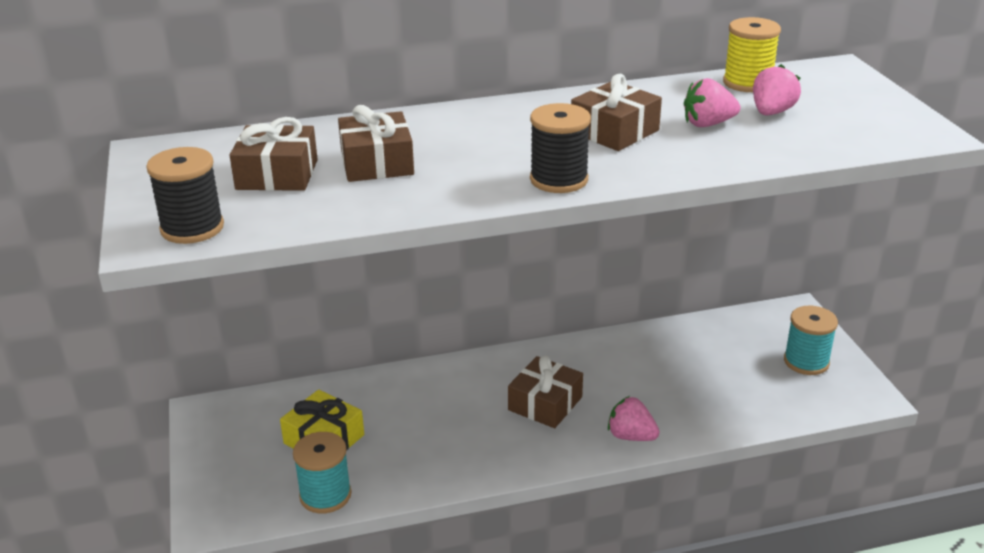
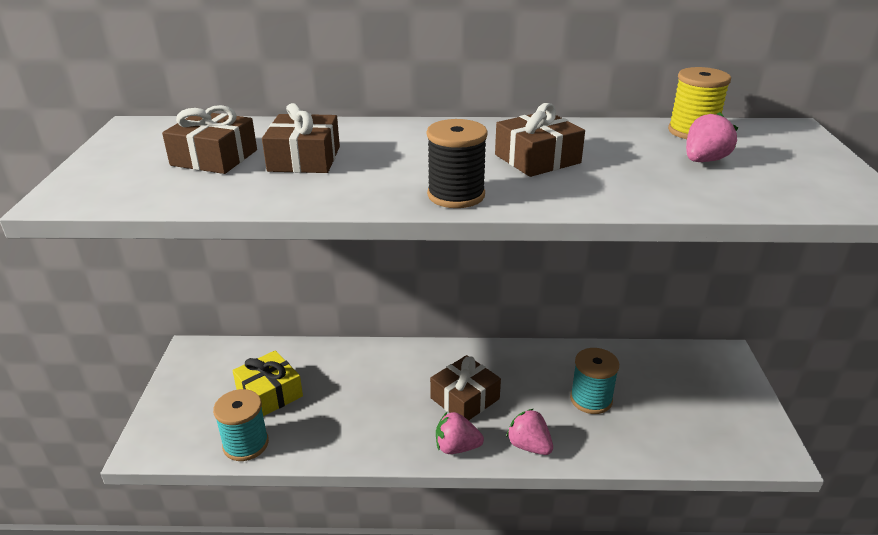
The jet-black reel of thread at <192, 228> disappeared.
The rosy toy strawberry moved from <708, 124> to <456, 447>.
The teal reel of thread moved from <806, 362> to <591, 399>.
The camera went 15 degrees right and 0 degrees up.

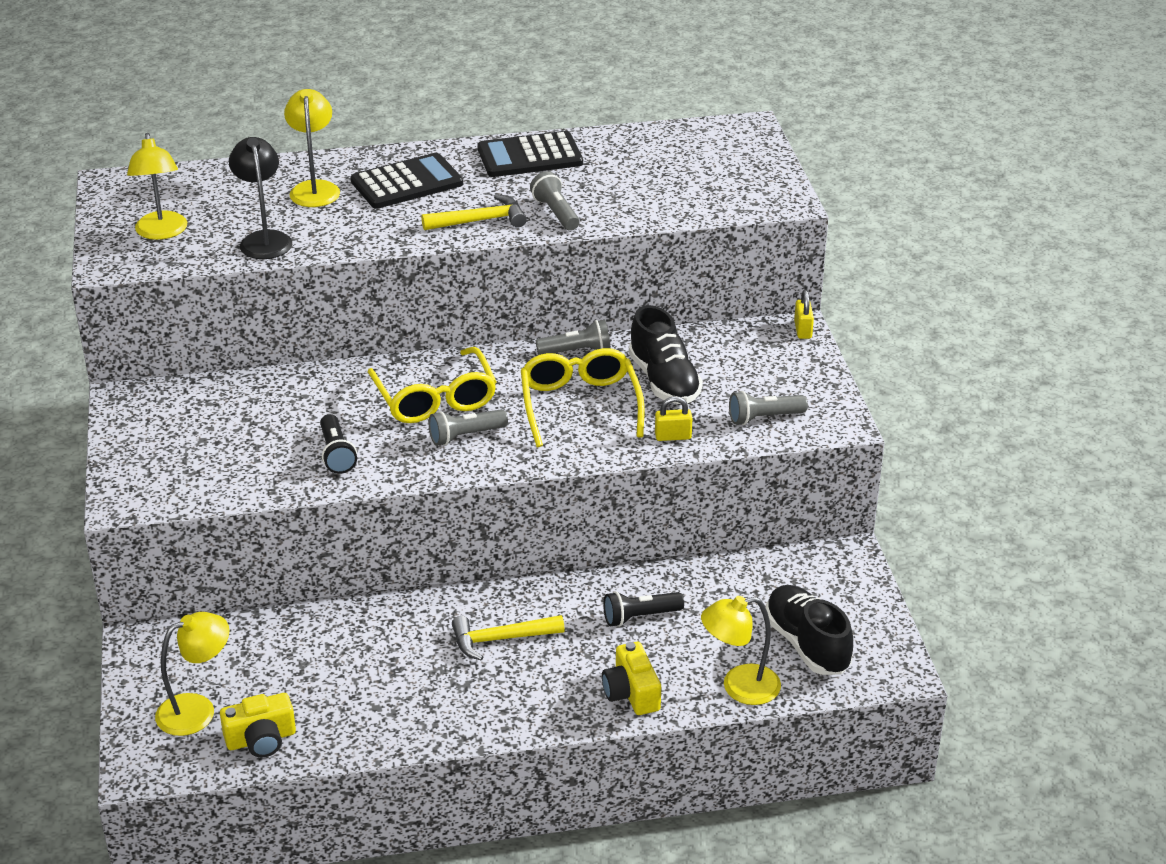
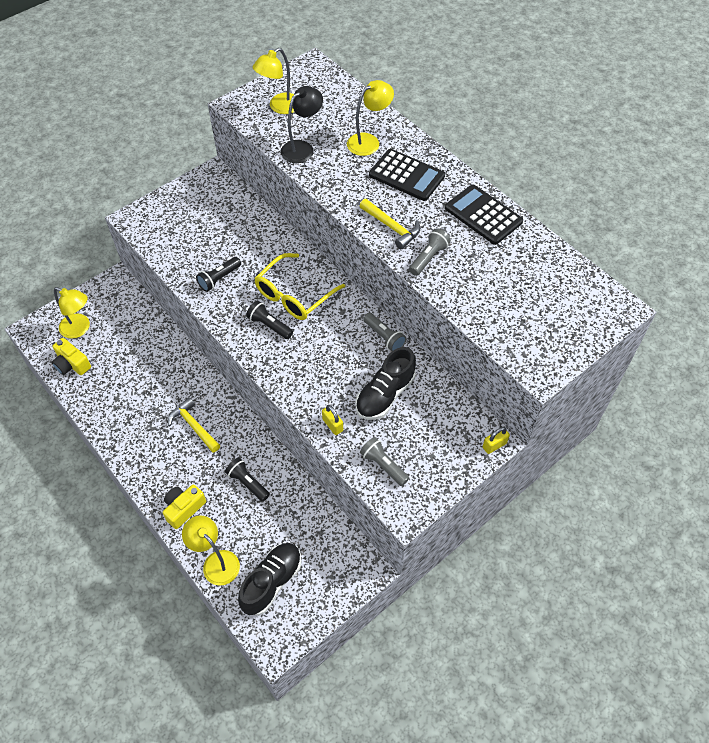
The golden eyeglasses at <580, 405> disappeared.
The ash-grey torch at <465, 436> became the jet-black torch at <269, 325>.
The camera went 60 degrees right and 20 degrees up.

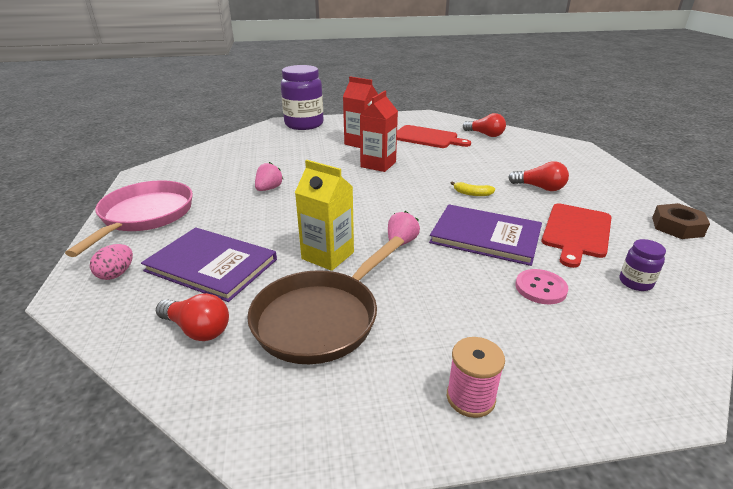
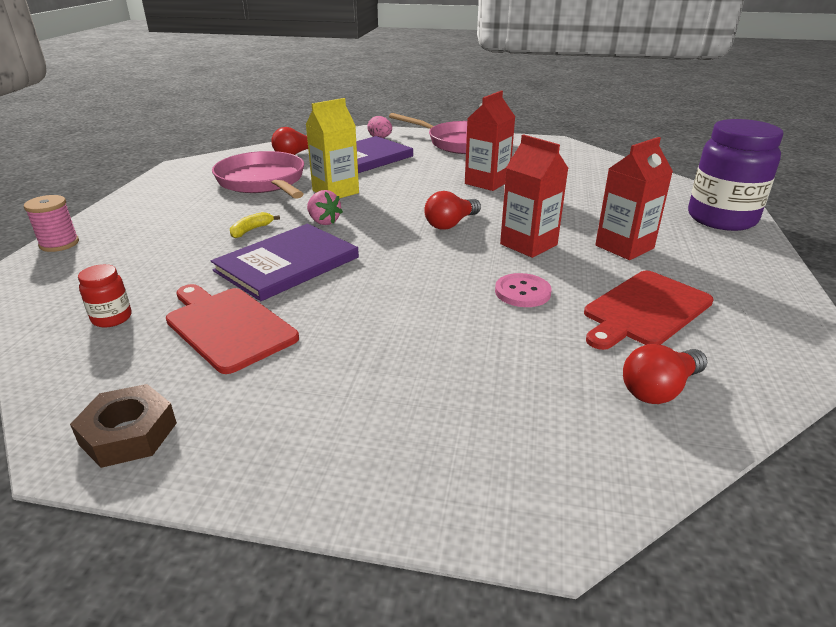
The rosy reel of thread moved from <470, 397> to <59, 244>.
The golden banana moved from <472, 193> to <251, 230>.
The scarlet lightbulb moved from <540, 188> to <451, 224>.
The rosy shirt button moved from <540, 288> to <522, 292>.
The rosy toy strawberry at <269, 189> was replaced by the scarlet milk carton at <487, 182>.
The brown pan at <321, 318> became the rosy pan at <263, 182>.
The royal purple jar at <635, 282> became the scarlet jar at <112, 318>.
The camera went 110 degrees right and 0 degrees up.

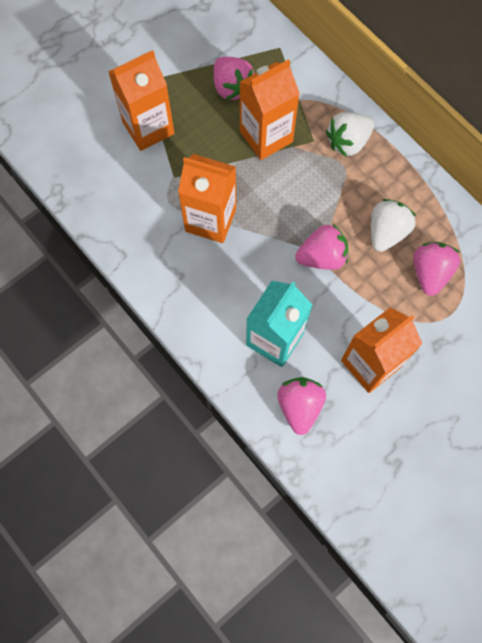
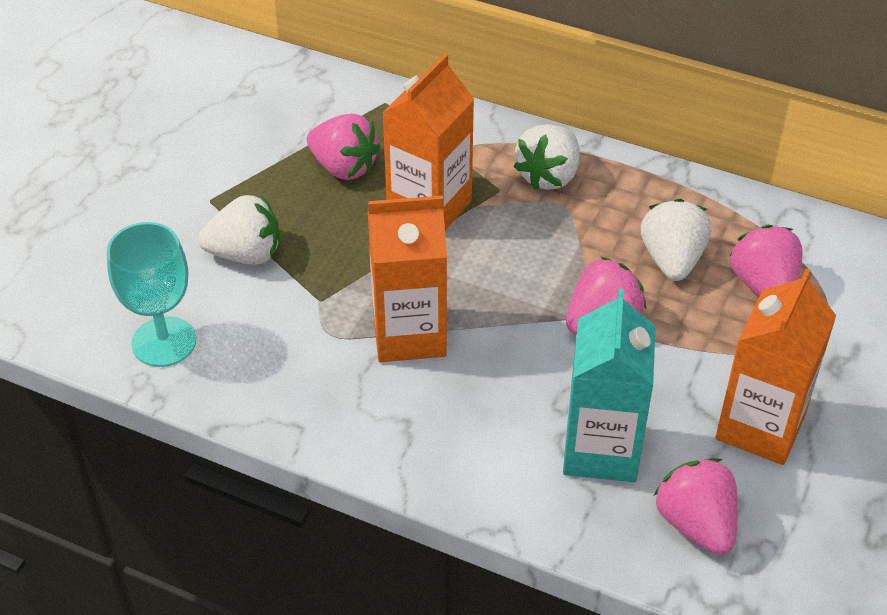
The teal wine glass at <164, 342> appeared.
The bright orange milk carton at <148, 128> was replaced by the snow-white toy strawberry at <246, 254>.
The camera went 25 degrees left and 25 degrees down.

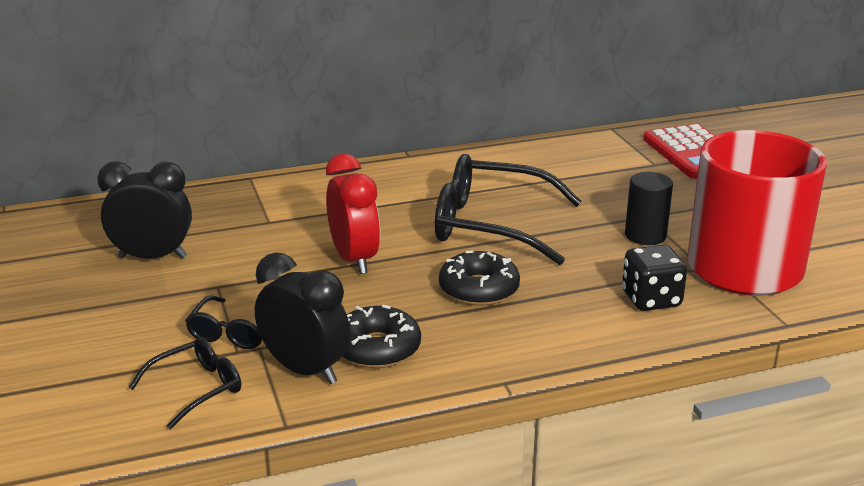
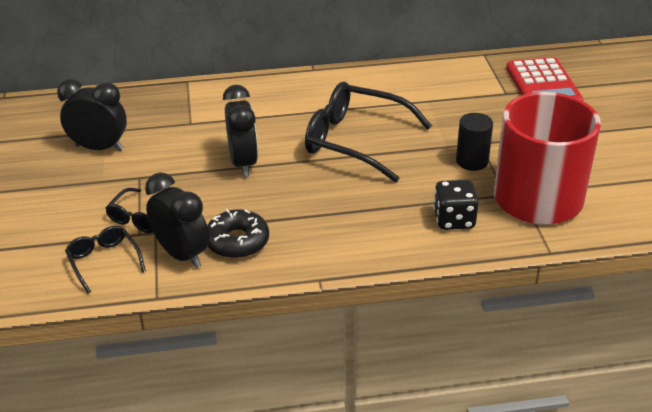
The jet-black glazed donut at <479, 289> disappeared.
The scarlet bedside clock at <354, 259> became the jet-black bedside clock at <243, 163>.
The jet-black eyeglasses at <196, 388> turned 90 degrees counterclockwise.
The camera went 10 degrees right and 10 degrees up.

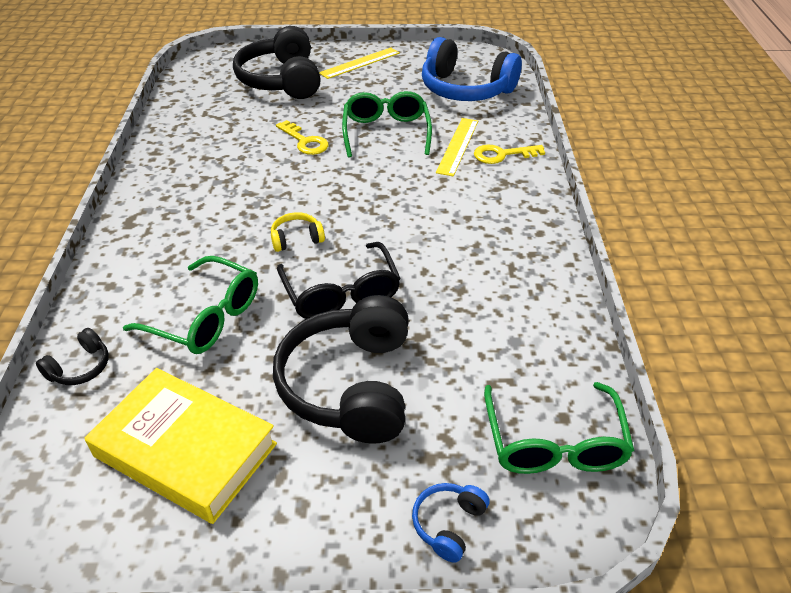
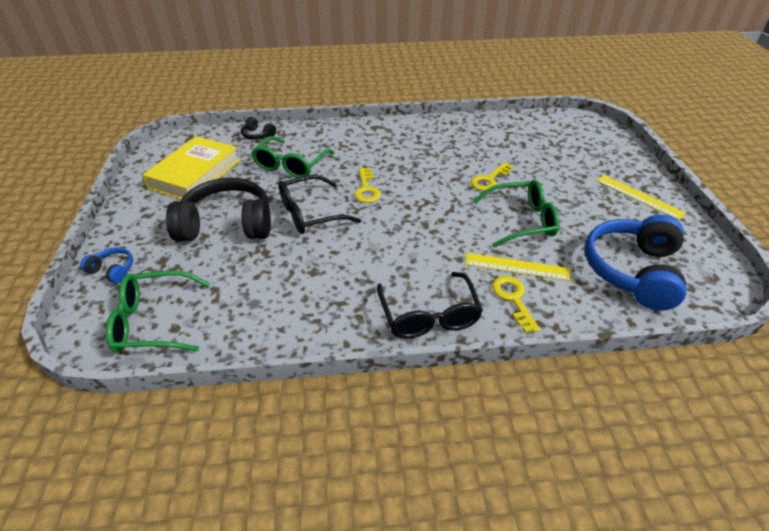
The jet-black over-ear headphones at <281, 80> disappeared.
The jet-black eyeglasses at <429, 316> appeared.
The golden over-ear headphones at <296, 239> was replaced by the golden latchkey at <366, 189>.
The camera went 85 degrees right and 0 degrees up.

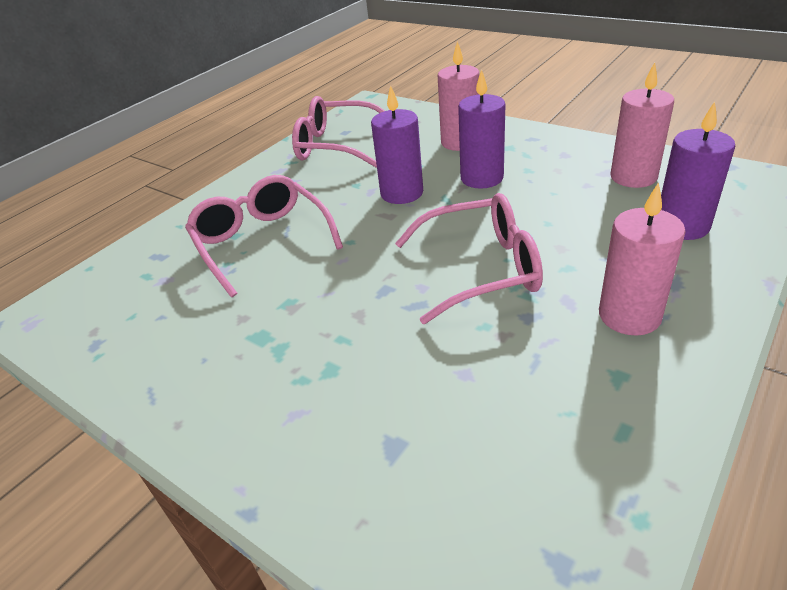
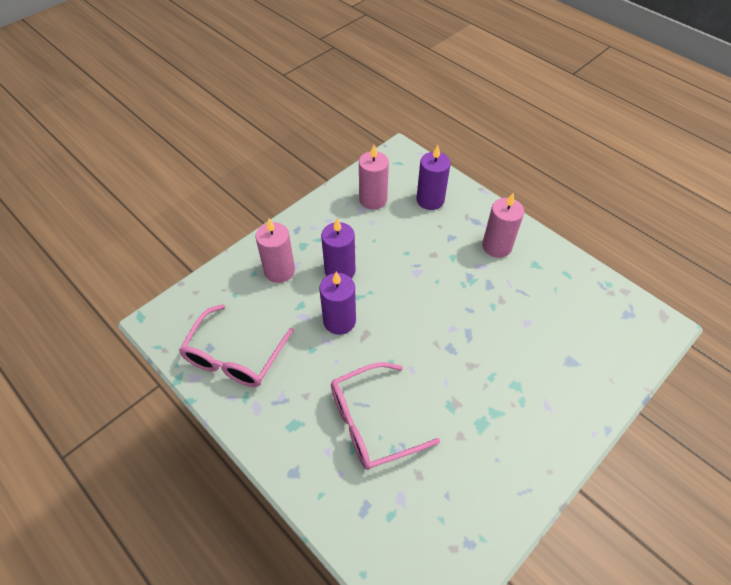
The rosy eyeglasses at <480, 269> disappeared.
The camera went 85 degrees left and 15 degrees up.

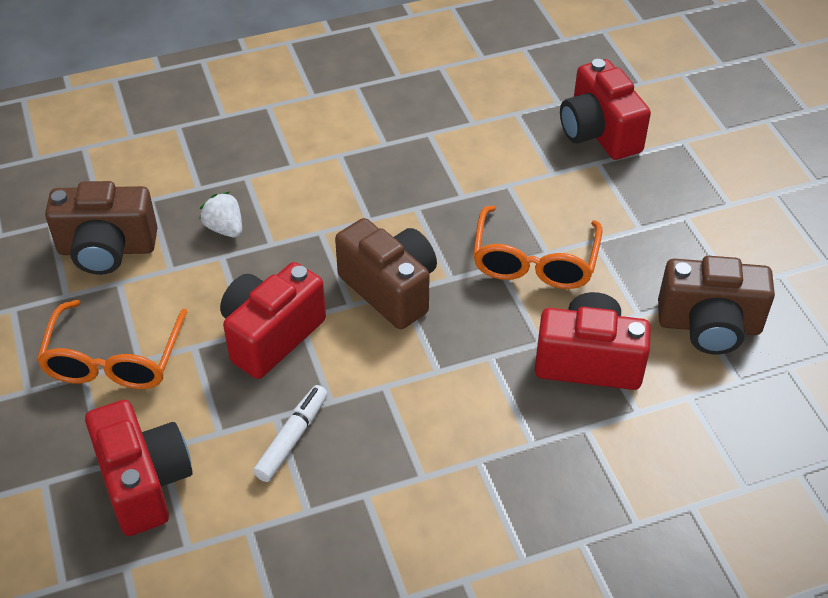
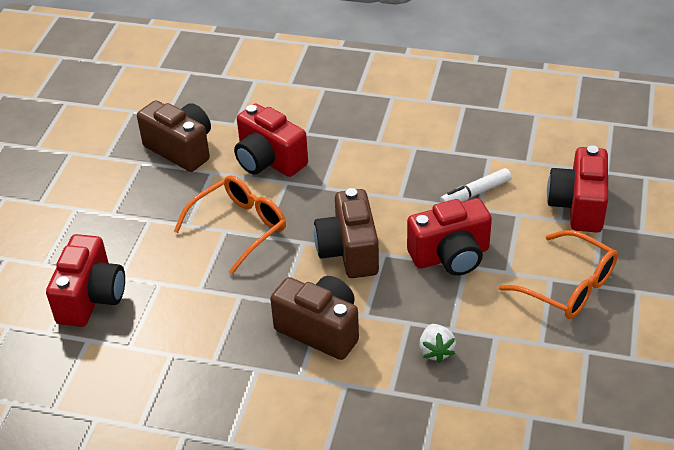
The brown photo camera moved from <107, 249> to <320, 330>.
The bright orange eyeglasses at <114, 359> turned 90 degrees clockwise.
The camera went 145 degrees left and 5 degrees down.

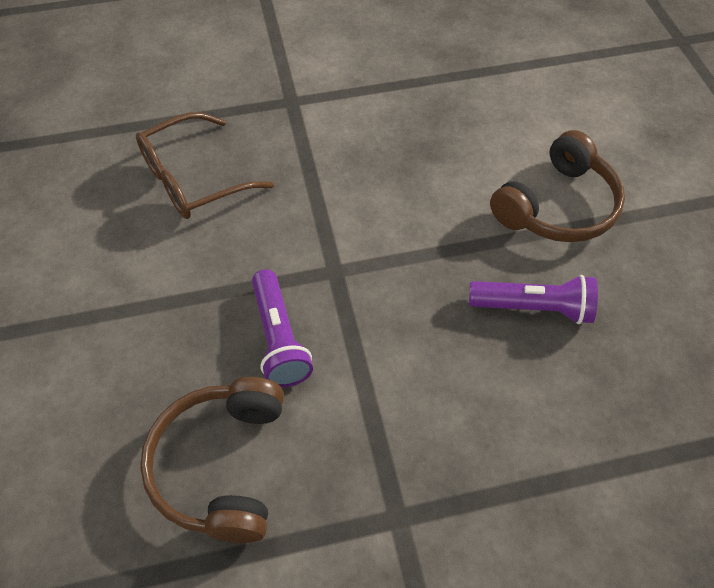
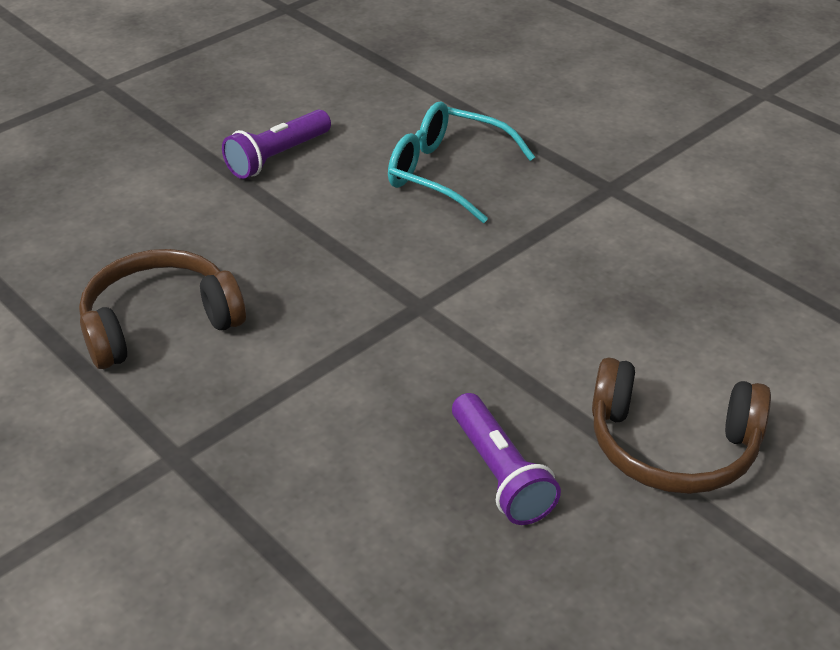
The royal purple torch moved from <279, 338> to <277, 157>.
The brown eyeglasses at <193, 179> became the teal eyeglasses at <446, 173>.
The camera went 60 degrees right and 15 degrees down.

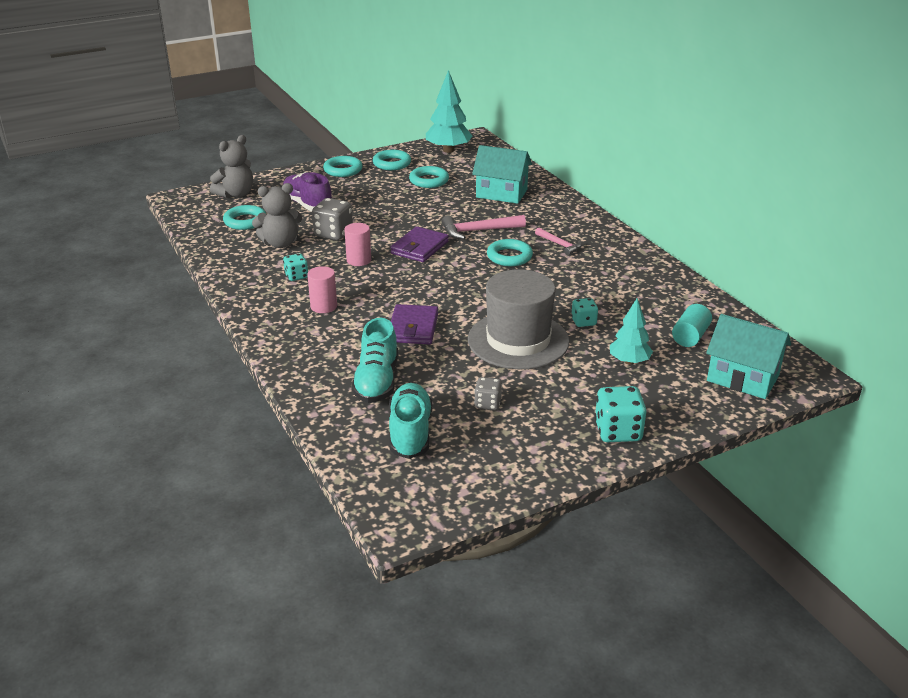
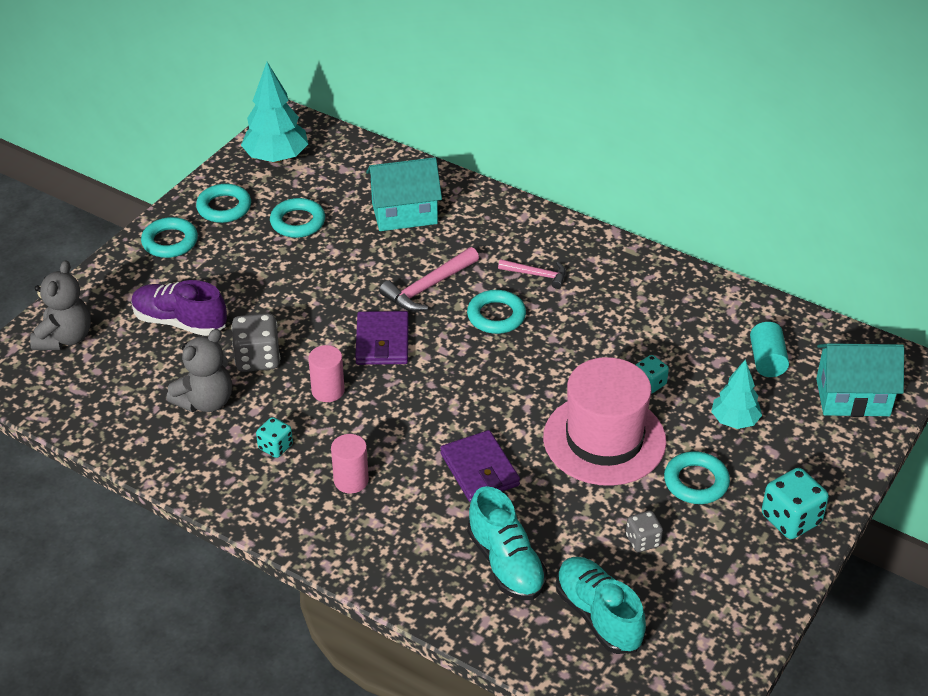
The teal ring moved from <245, 221> to <696, 482>.
The ash-grey hat at <518, 340> became the rosy hat at <604, 439>.
The camera went 30 degrees left and 10 degrees up.

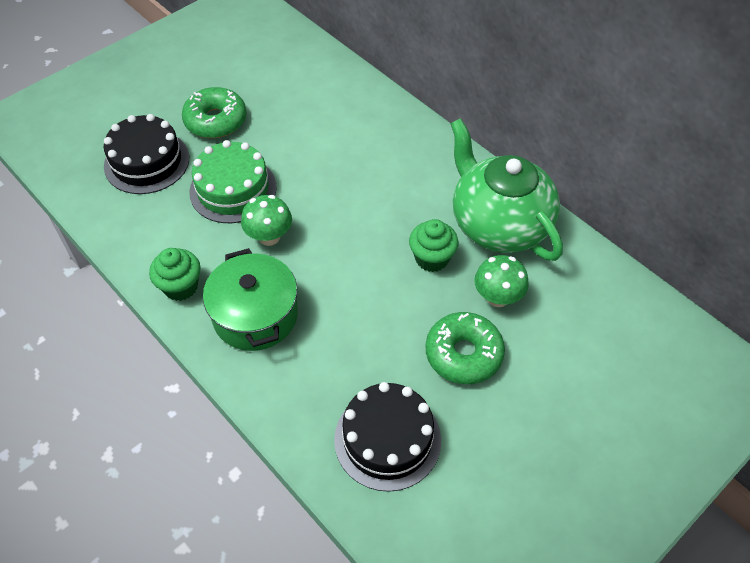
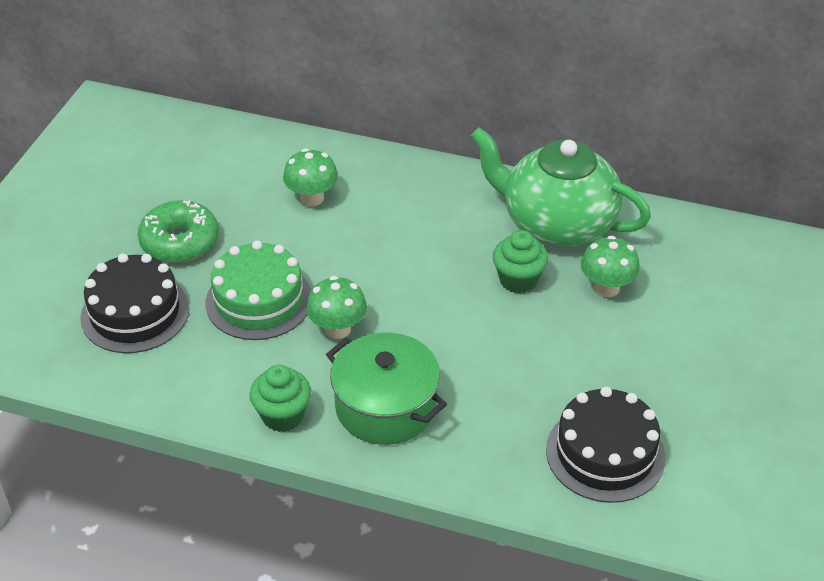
The green glazed donut at <463, 354> disappeared.
The green mushroom at <312, 198> appeared.
The camera went 30 degrees left and 10 degrees down.

